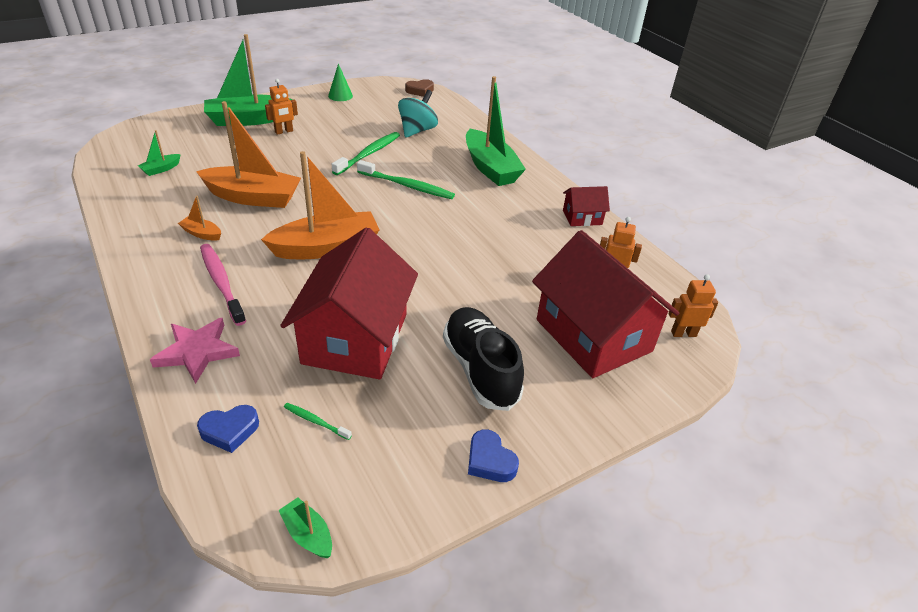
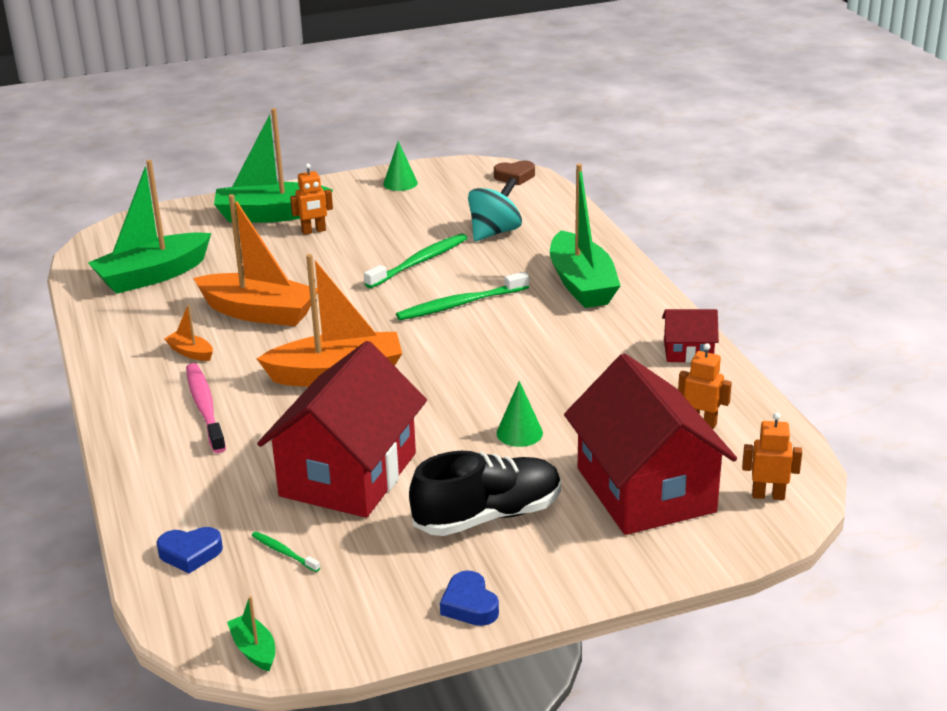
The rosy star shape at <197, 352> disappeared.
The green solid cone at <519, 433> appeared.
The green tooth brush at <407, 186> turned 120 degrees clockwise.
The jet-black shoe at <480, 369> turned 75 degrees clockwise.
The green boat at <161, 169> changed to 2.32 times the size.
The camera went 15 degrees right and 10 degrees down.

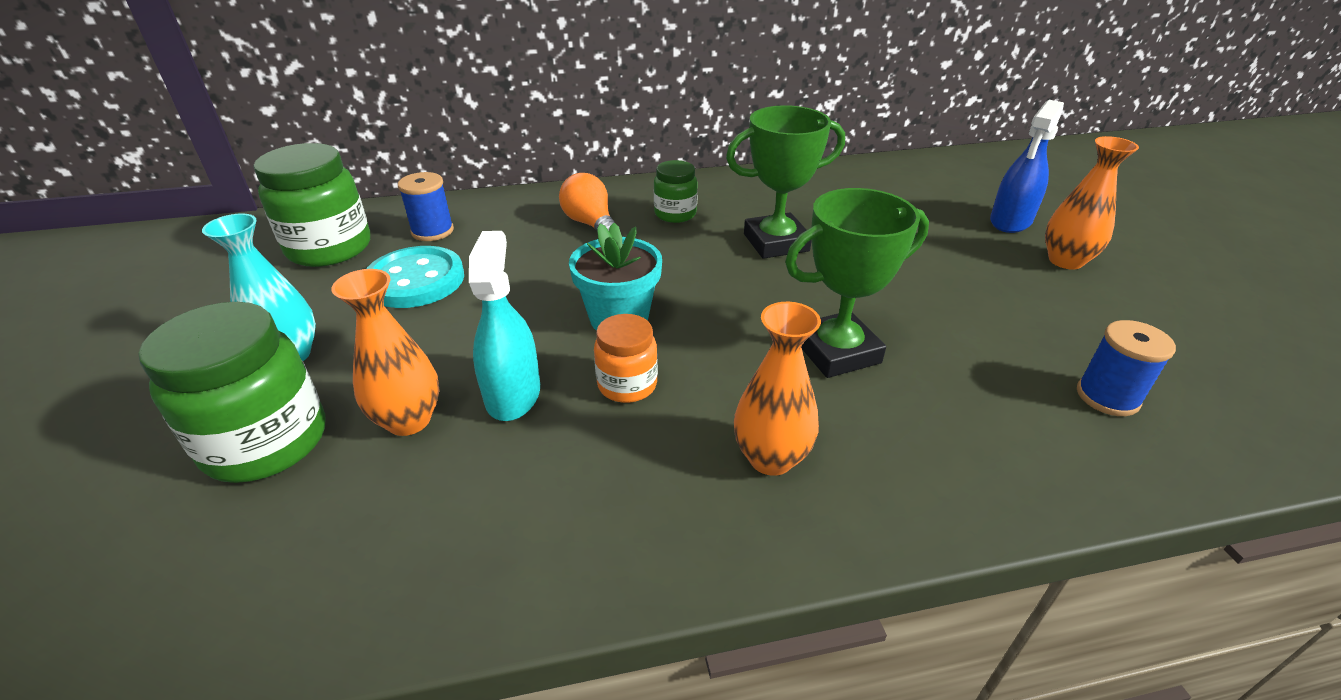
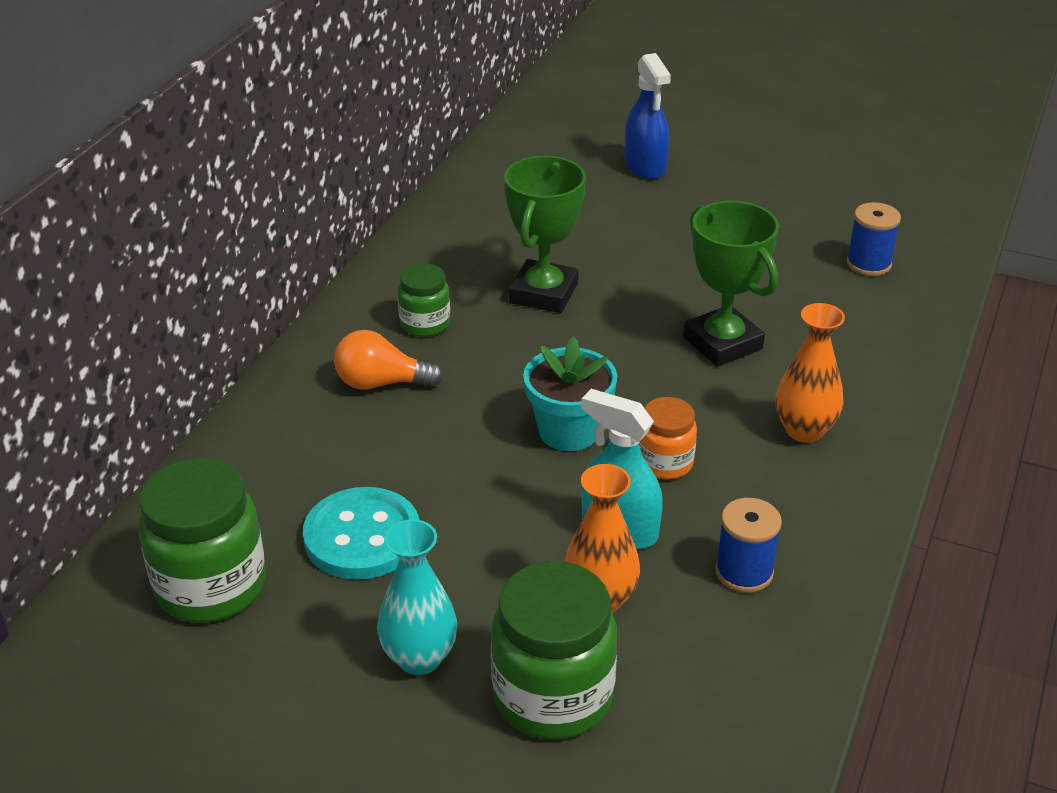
The bright orange tall vase at <1065, 261> disappeared.
The cobalt reel of thread moved from <432, 231> to <744, 572>.
The green award cup at <837, 352> turned 45 degrees counterclockwise.
The camera went 55 degrees left and 0 degrees up.

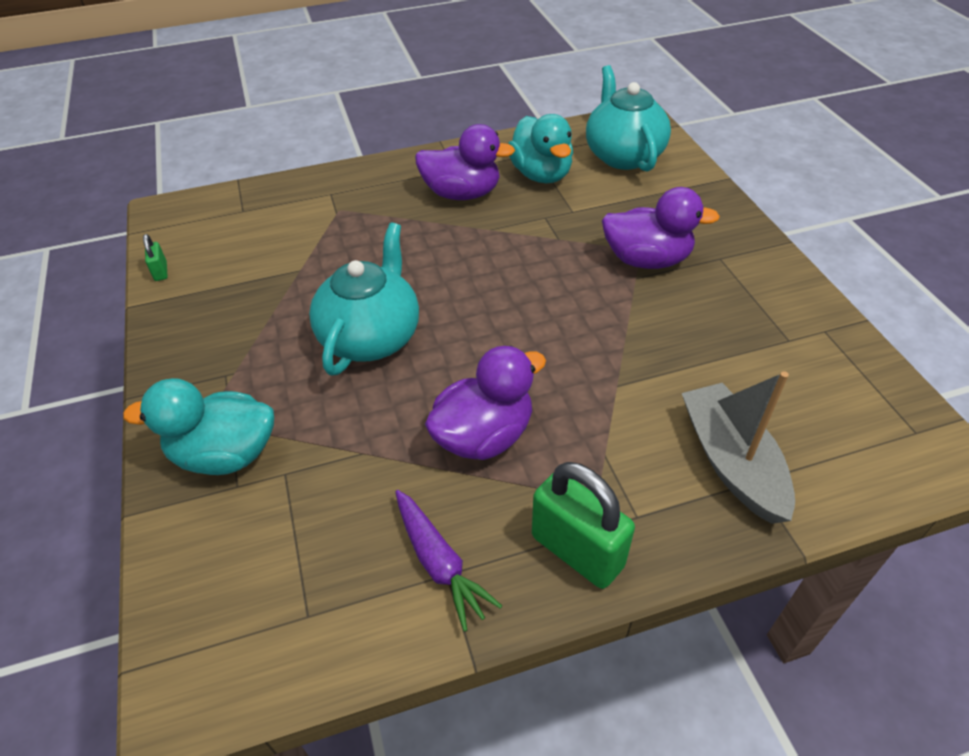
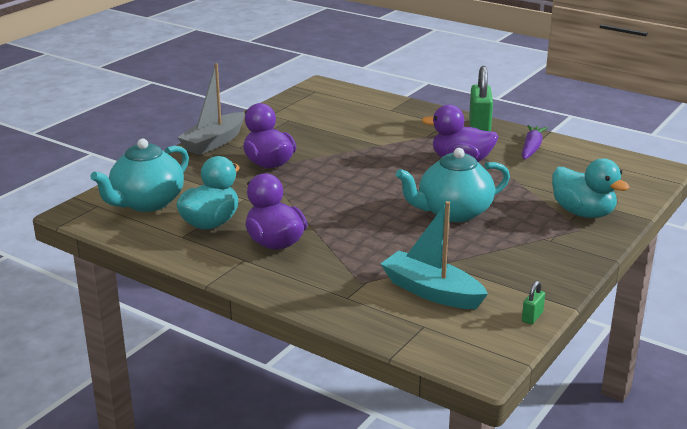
The teal boat at <431, 292> appeared.
The ash-grey boat moved from <731, 462> to <214, 142>.
The camera went 130 degrees left and 20 degrees down.

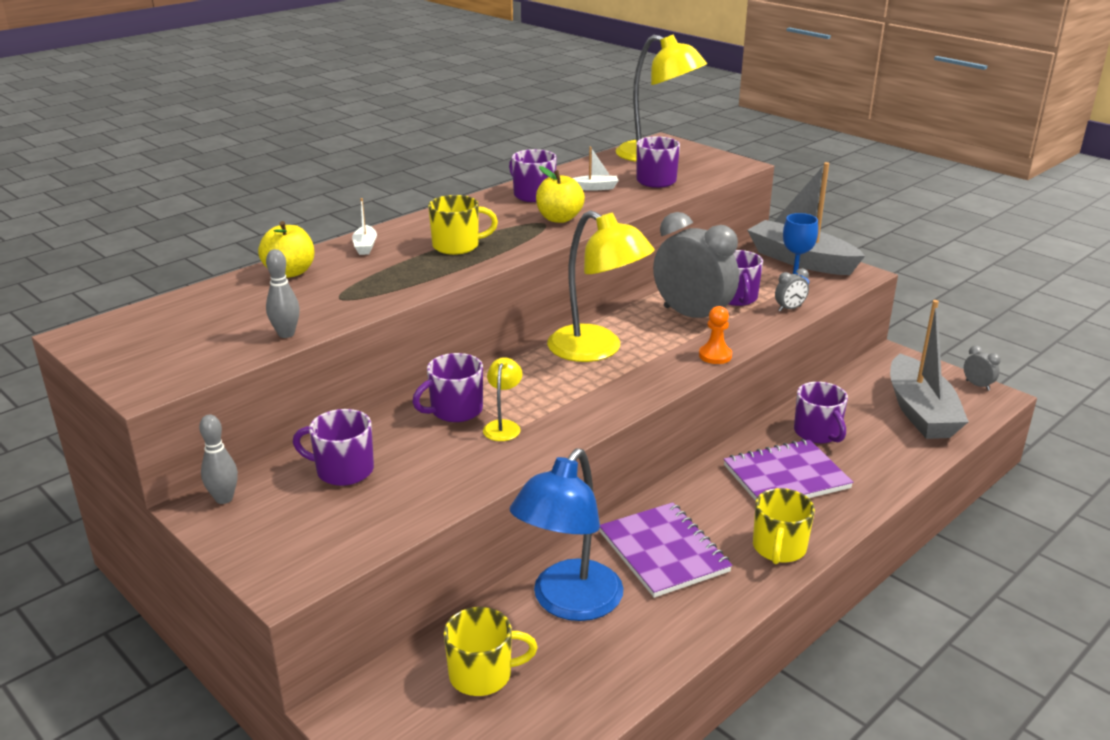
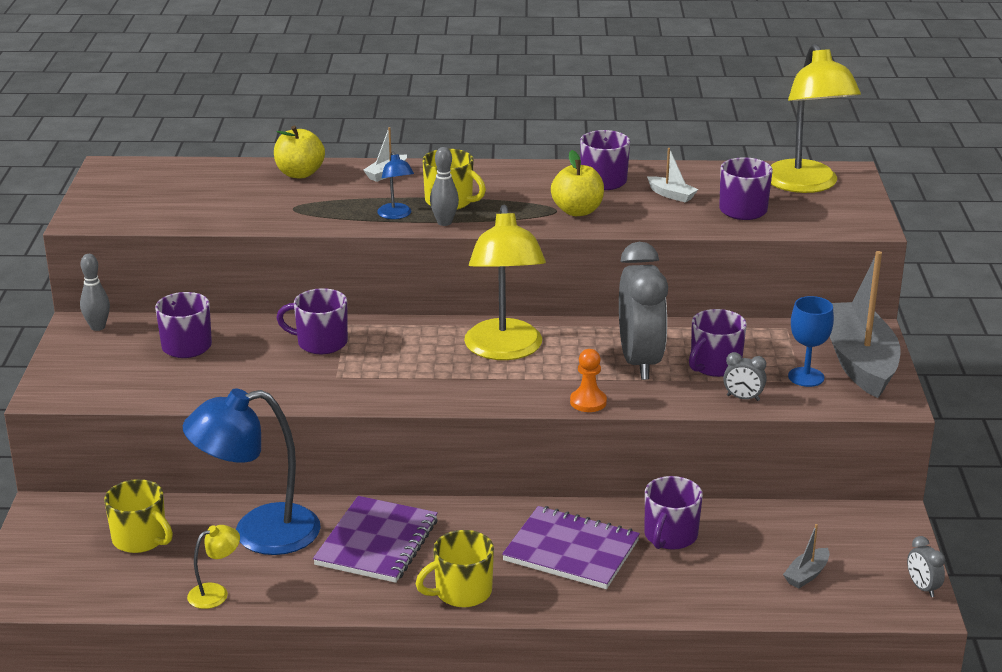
The cobalt lamp at <396, 215> appeared.
The ash-grey bowling pin moved from <286, 334> to <444, 222>.
The golden lamp moved from <503, 426> to <216, 593>.
The ash-grey bedside clock at <977, 385> turned 150 degrees clockwise.
The ash-grey boat at <920, 412> changed to 0.40 times the size.
The camera went 45 degrees right and 0 degrees up.

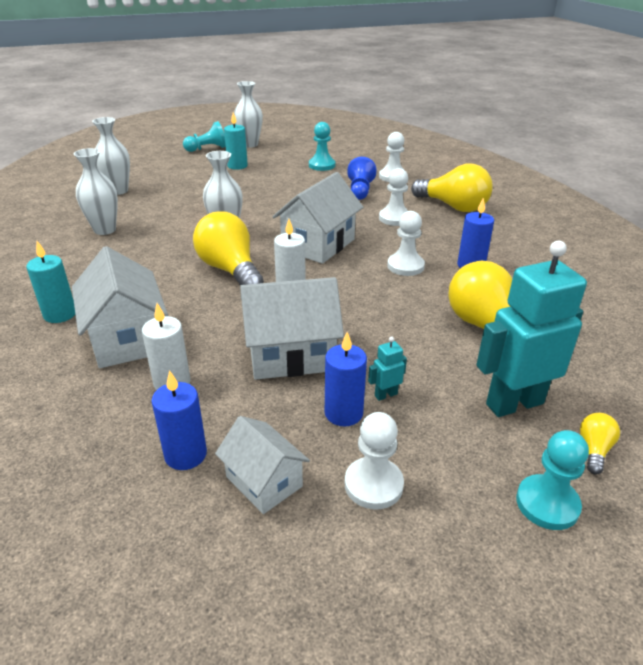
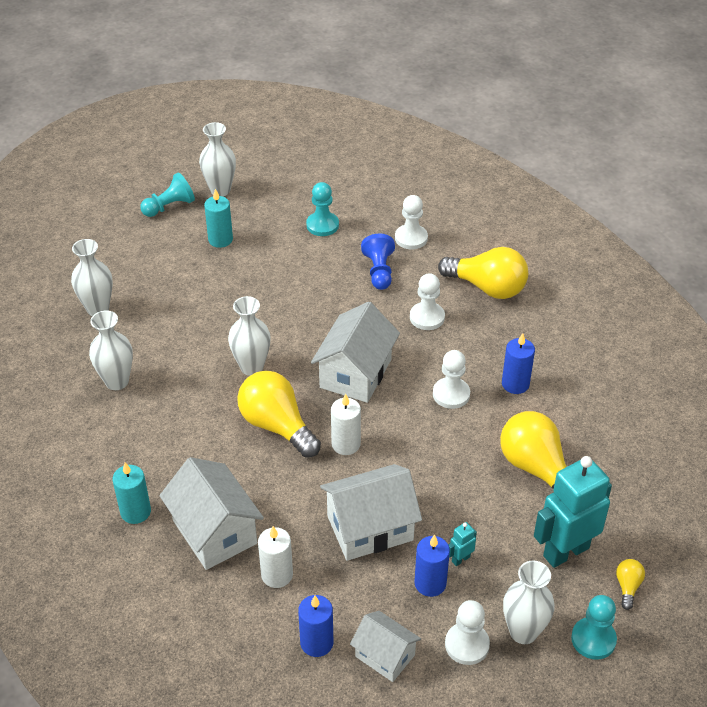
The snow-white tall vase at <523, 632> appeared.
The camera went 10 degrees left and 10 degrees up.

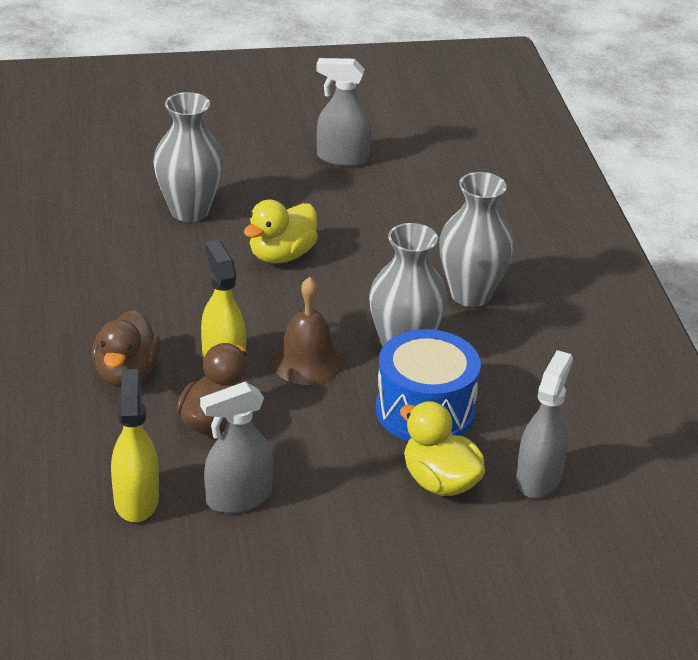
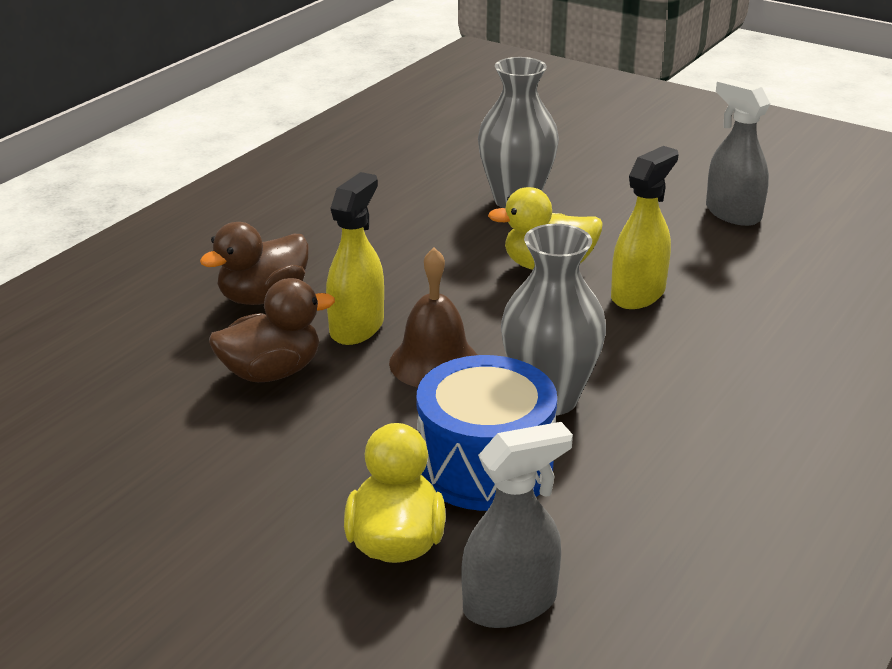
The ash-grey sprayer at <238, 498> disappeared.
The ash-grey tall vase at <470, 294> disappeared.
The golden sprayer moved from <136, 500> to <638, 294>.
The camera went 45 degrees right and 5 degrees down.

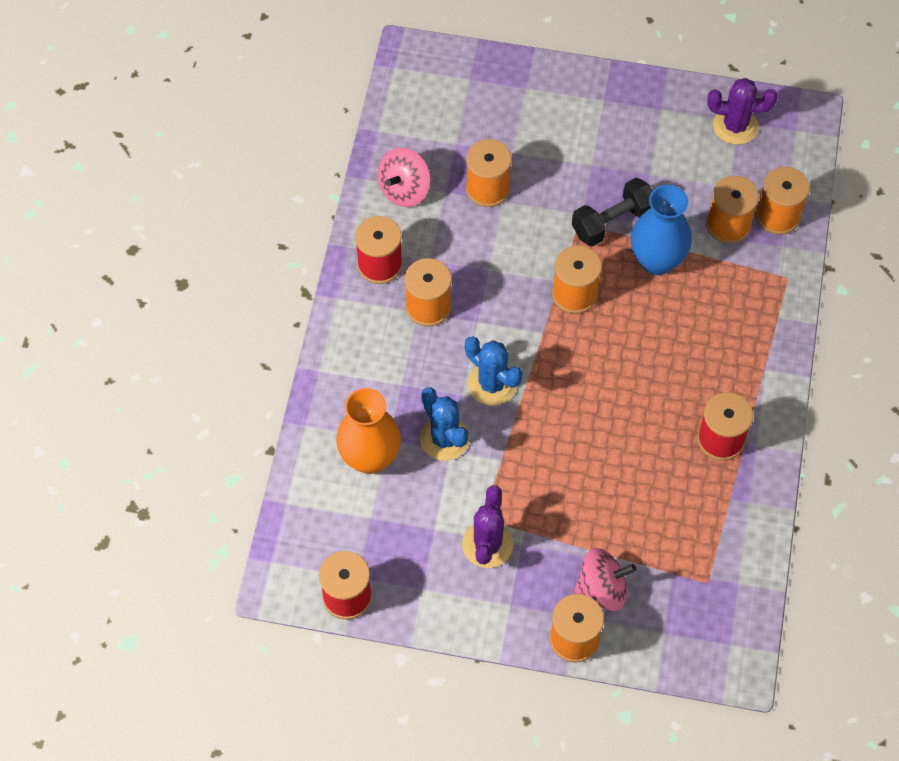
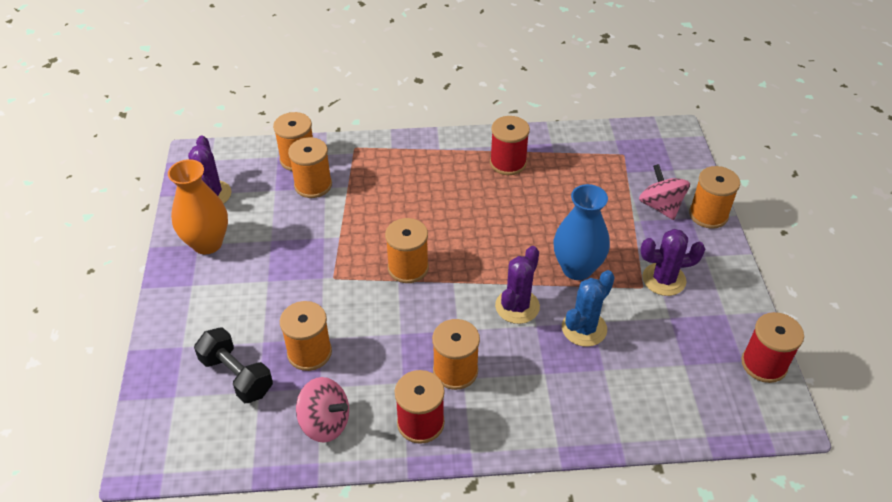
The bright orange tall vase moved from <370, 458> to <207, 243>.
The jet-black free weight moved from <612, 222> to <237, 375>.
The cobalt tall vase moved from <657, 260> to <577, 268>.
The cobalt saguaro cactus at <492, 384> became the royal purple saguaro cactus at <517, 306>.
The camera went 105 degrees left and 15 degrees down.

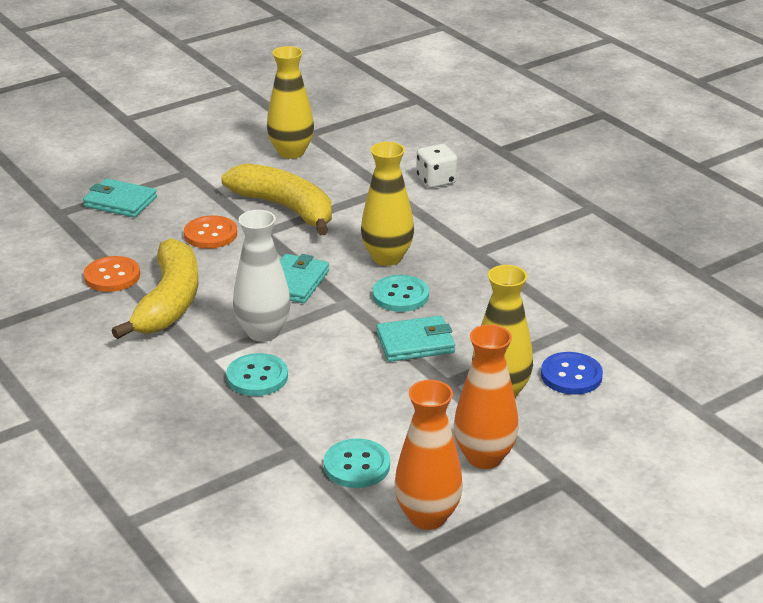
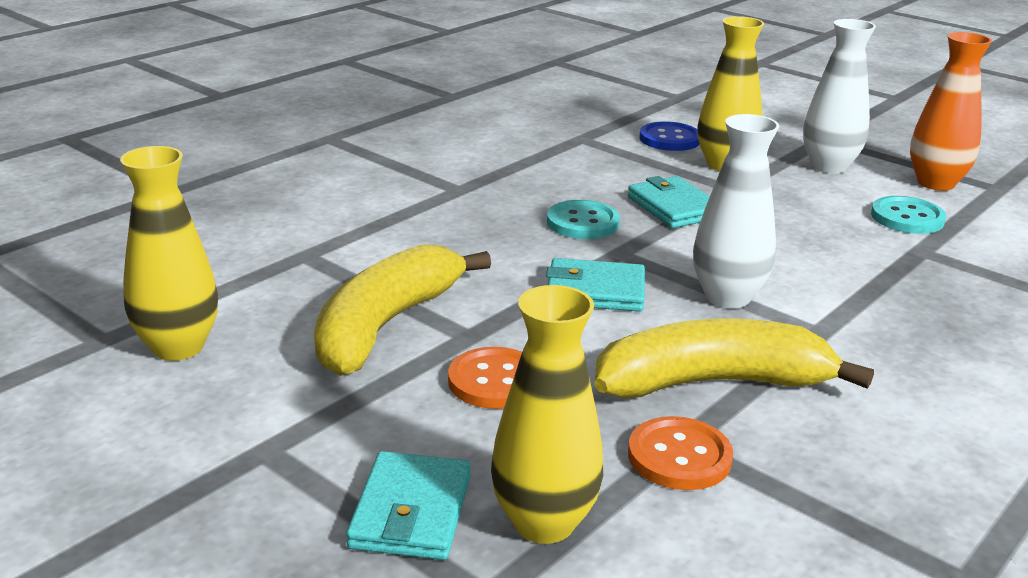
The teal shirt button at <257, 377> disappeared.
The snow-white dice at <436, 180> disappeared.
The golden tall vase moved from <387, 258> to <544, 523>.
The bright orange tall vase at <484, 457> became the snow-white tall vase at <829, 166>.
The camera went 105 degrees left and 5 degrees down.

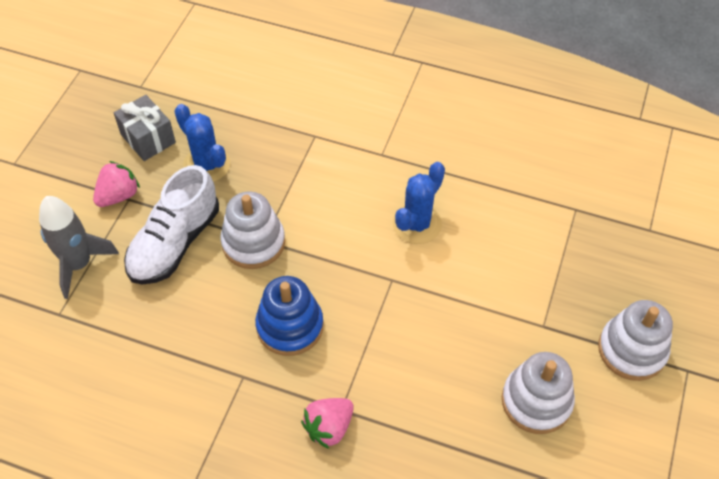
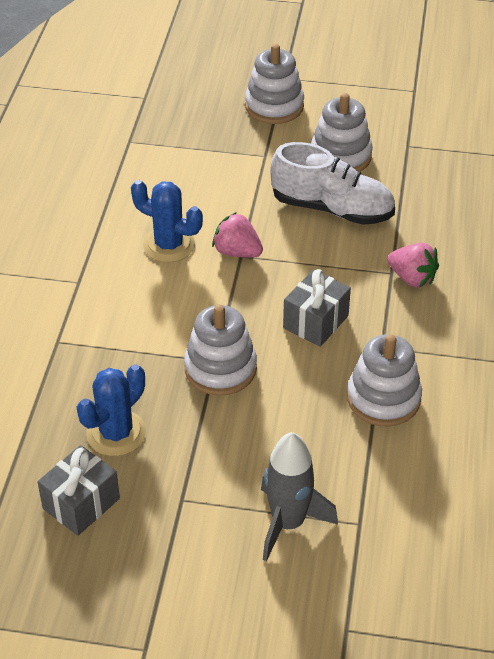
The snow-white stacking rings at <383, 398> appeared.
The rosy toy strawberry moved from <118, 195> to <237, 252>.
The snow-white shoe moved from <175, 243> to <332, 208>.
The cobalt stacking rings at <290, 326> was replaced by the ash-grey wrapped gift at <315, 322>.
The camera went 100 degrees left and 10 degrees down.

